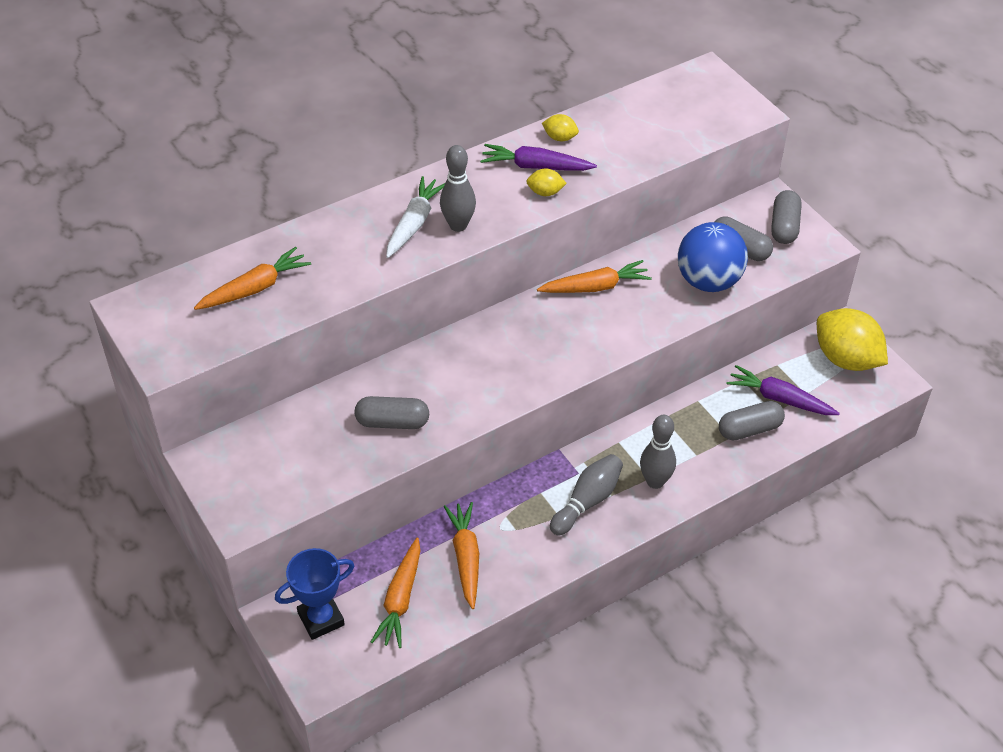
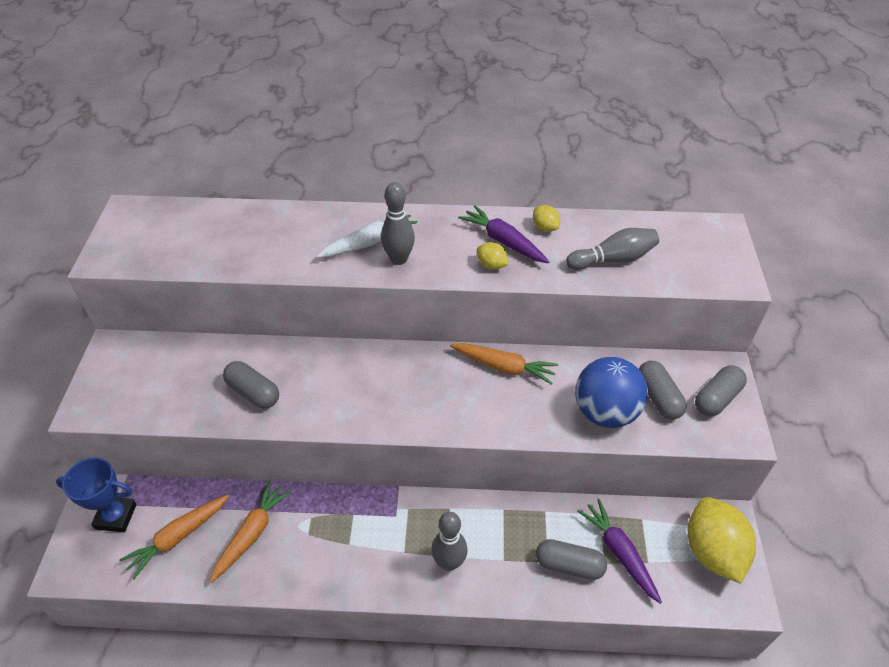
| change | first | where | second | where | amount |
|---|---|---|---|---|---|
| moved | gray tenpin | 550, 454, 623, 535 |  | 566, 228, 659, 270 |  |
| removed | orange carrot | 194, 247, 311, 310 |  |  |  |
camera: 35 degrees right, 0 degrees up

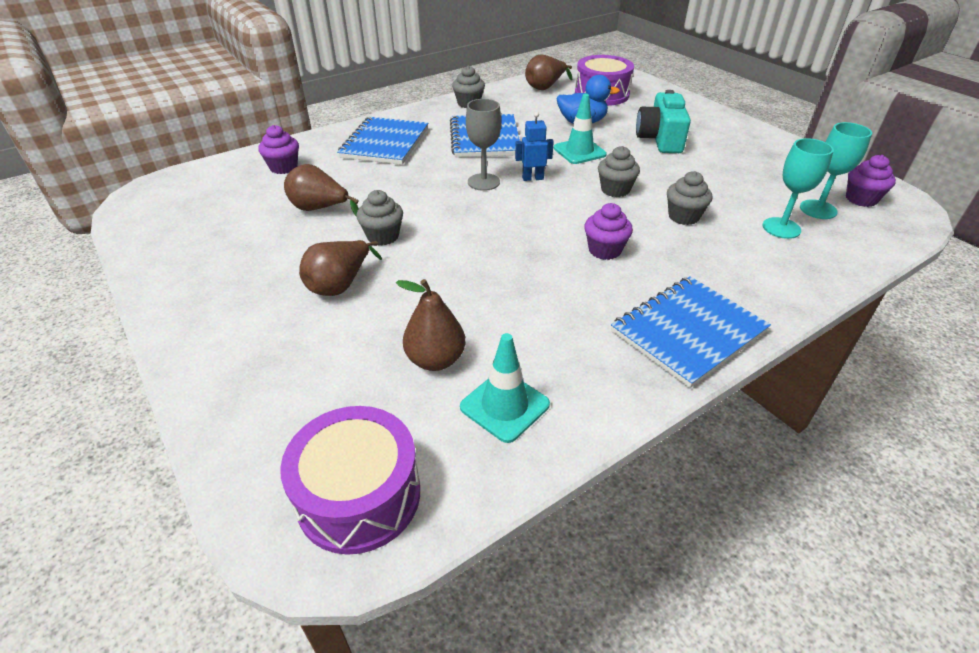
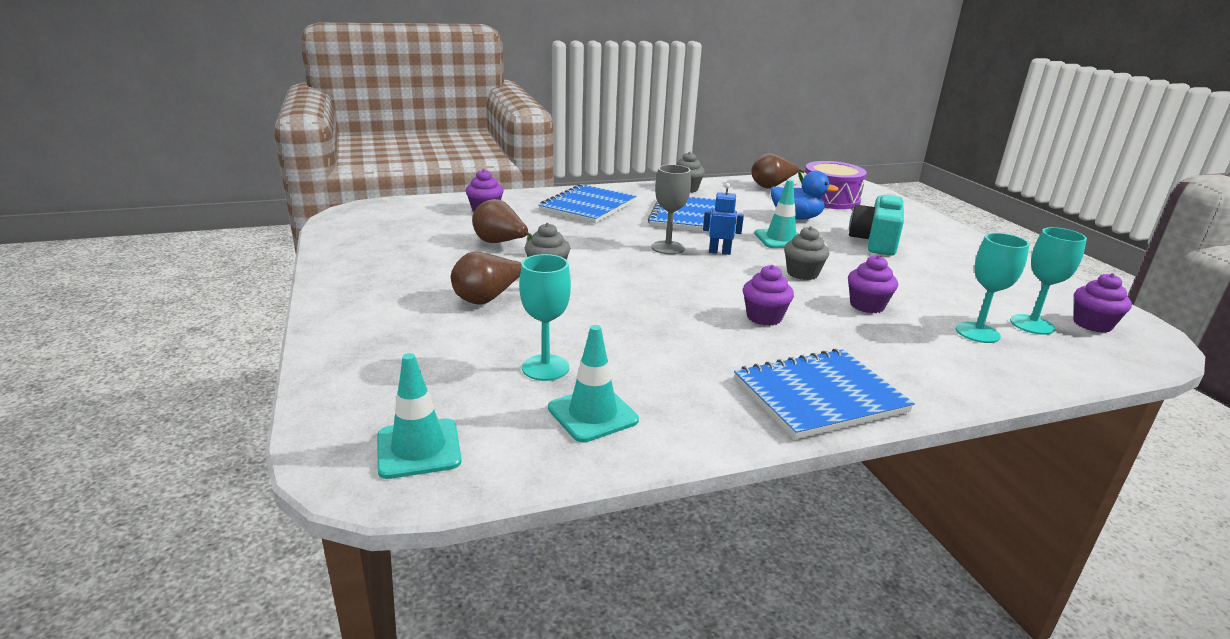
| change | first | where | second | where | amount |
|---|---|---|---|---|---|
| replaced | royal purple drum | 280, 406, 420, 555 | aqua road cone | 377, 353, 462, 479 |  |
| replaced | dark brown toy pear | 396, 279, 465, 371 | aqua chalice | 519, 254, 571, 381 |  |
| recoloured | gray muffin | 667, 171, 712, 225 | royal purple muffin | 848, 255, 898, 313 |  |
camera: 15 degrees right, 15 degrees down

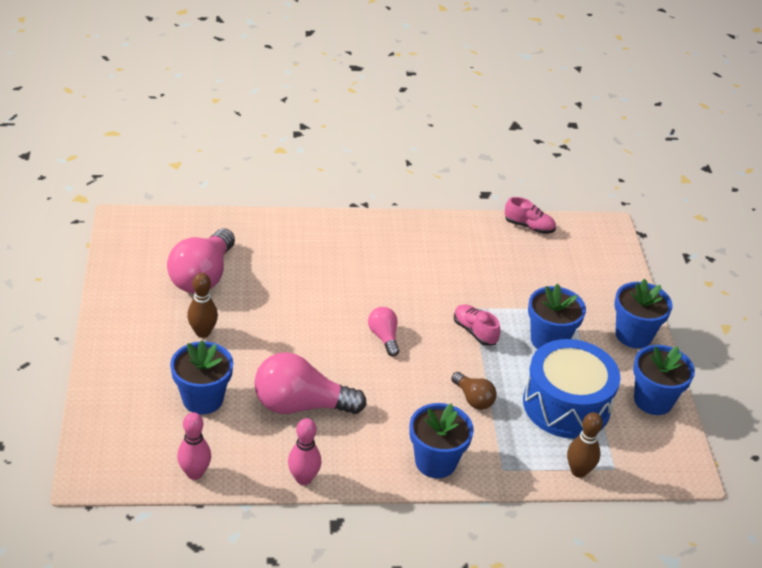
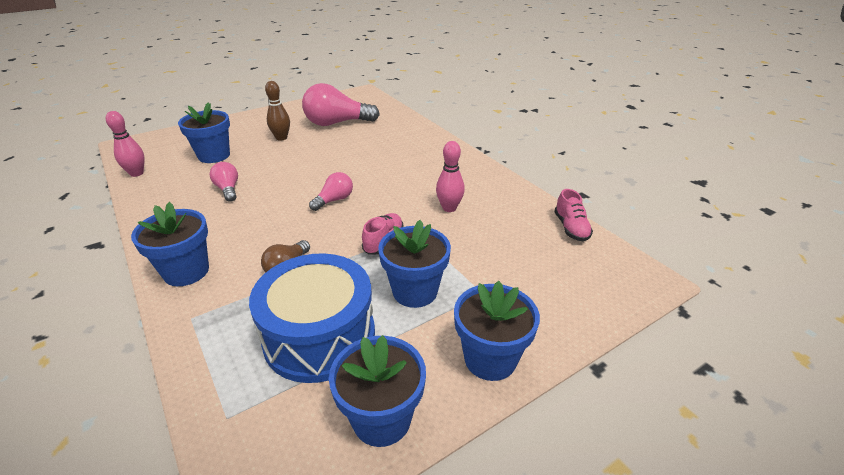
| change | first | where | second | where | amount |
|---|---|---|---|---|---|
| resized | pink bulb | 254, 352, 367, 414 |  | 210, 162, 238, 202 | x0.52 |
| moved | pink tenpin | 288, 418, 321, 485 |  | 436, 141, 465, 212 |  |
| removed | dark brown tenpin | 567, 412, 603, 478 |  |  |  |
camera: 65 degrees right, 5 degrees down

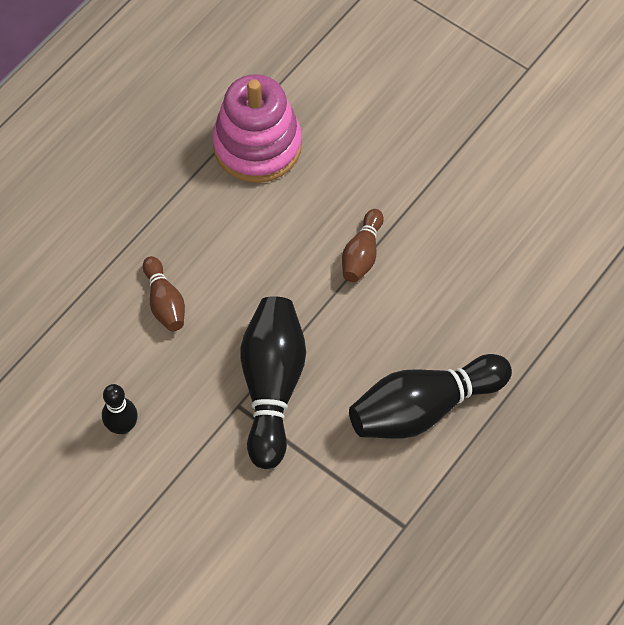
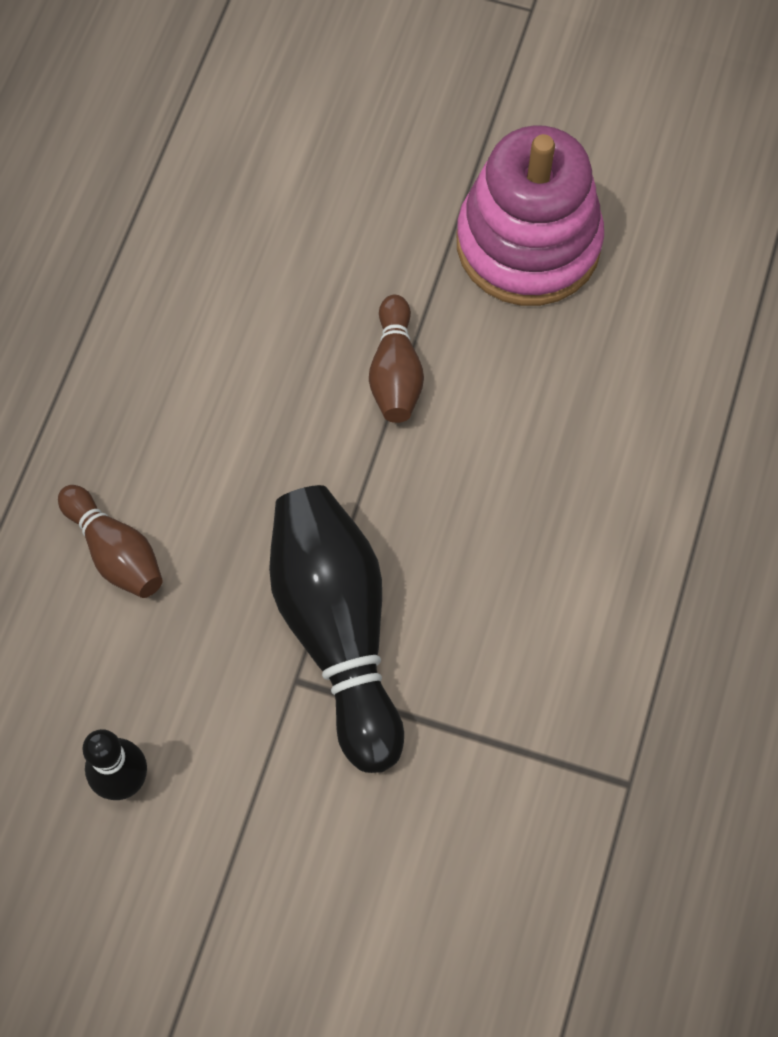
| change | first | where | second | where | amount |
|---|---|---|---|---|---|
| moved | pink stacking toy | 212, 74, 302, 183 |  | 457, 125, 604, 306 |  |
| removed | ebony tenpin | 349, 354, 512, 438 |  |  |  |
camera: 20 degrees left, 5 degrees up

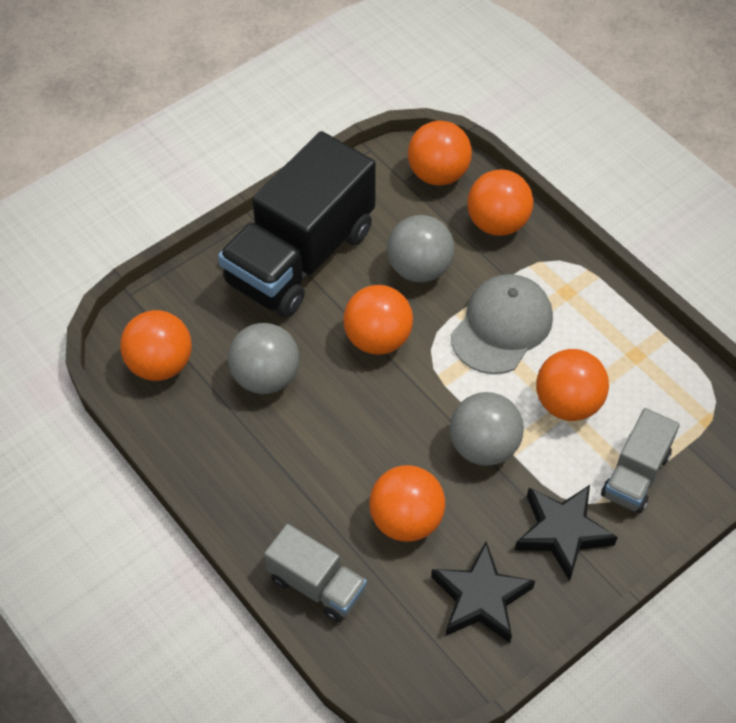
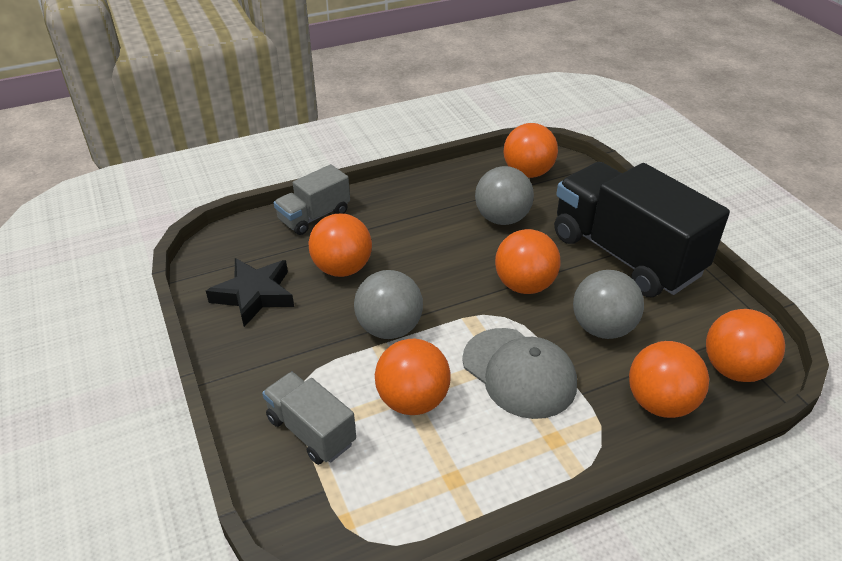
| change | first | where | second | where | amount |
|---|---|---|---|---|---|
| removed | ebony five-pointed star | 515, 485, 618, 582 |  |  |  |
camera: 105 degrees right, 15 degrees down

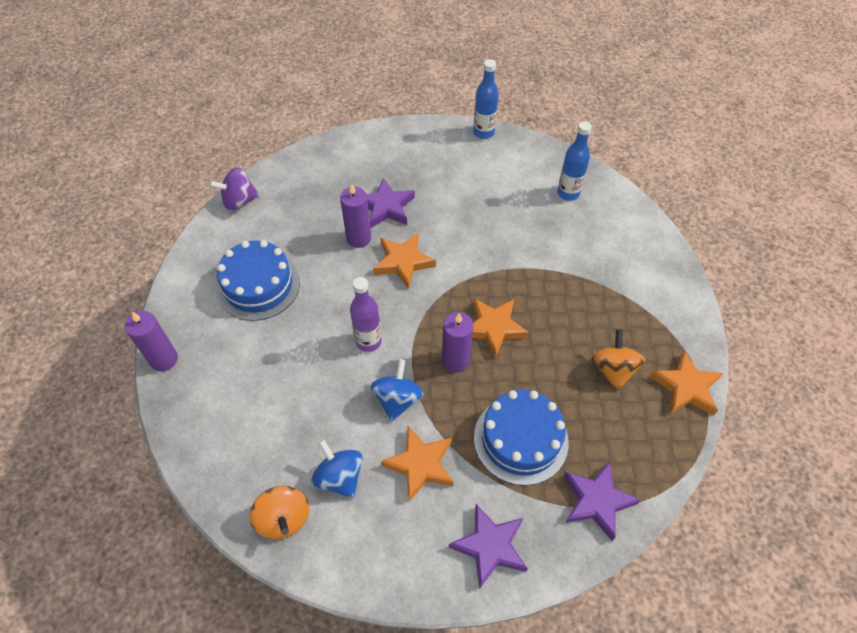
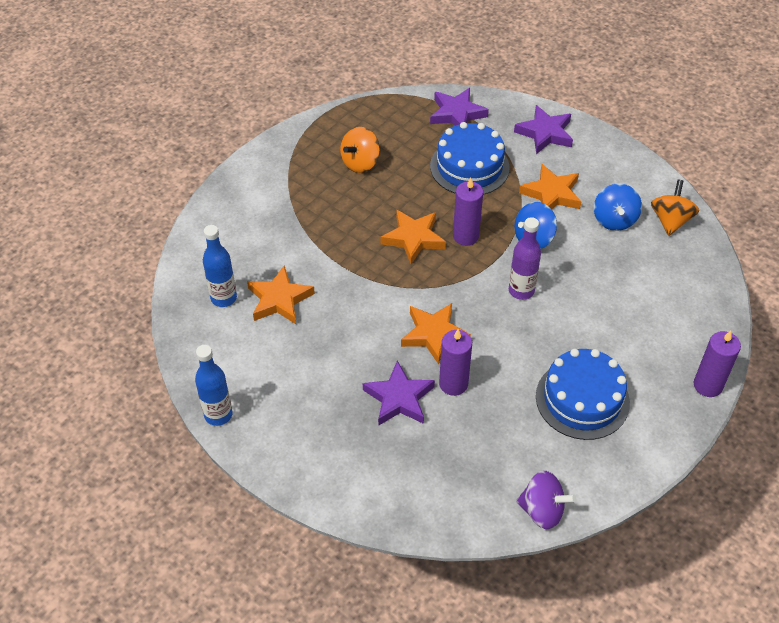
| change | first | where | second | where | amount |
|---|---|---|---|---|---|
| moved | orange five-pointed star | 650, 350, 723, 416 |  | 247, 266, 315, 324 |  |
camera: 140 degrees left, 5 degrees down

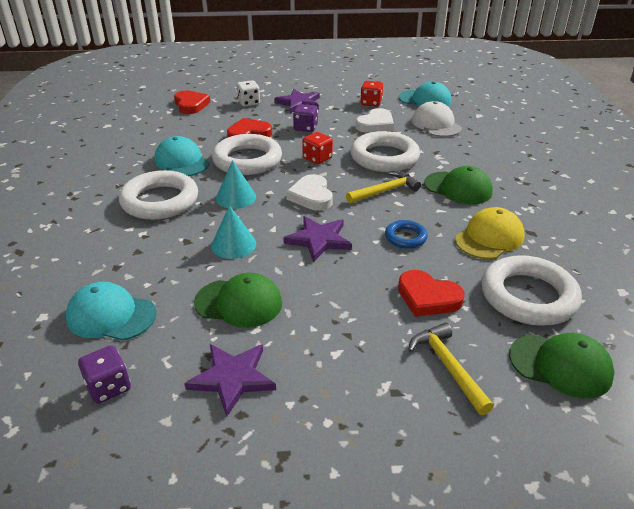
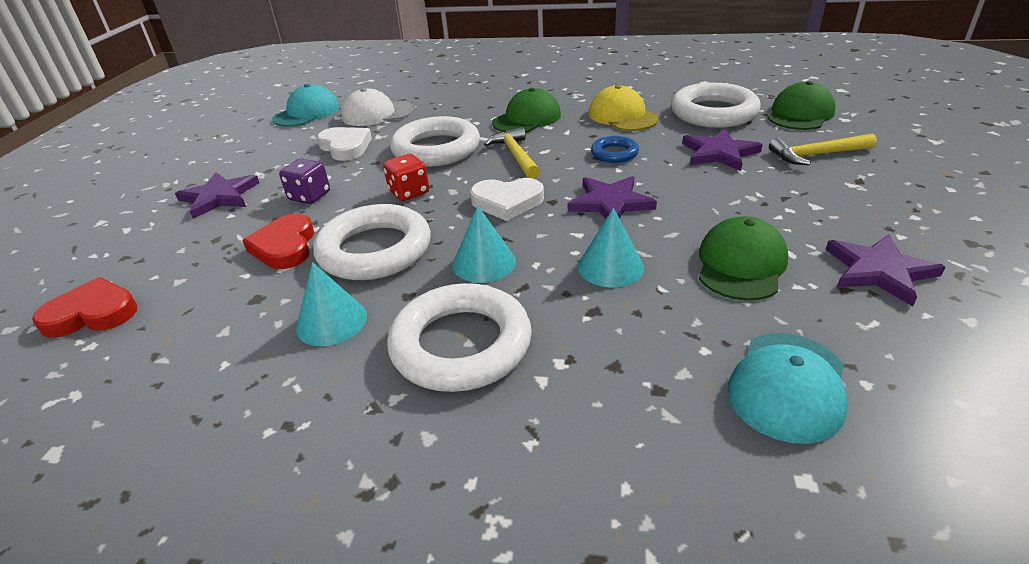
| change | first | where | second | where | amount |
|---|---|---|---|---|---|
| replaced | aqua baseball cap | 154, 136, 209, 176 | aqua cone | 296, 262, 367, 346 |  |
| replaced | crimson heart shape | 398, 270, 465, 317 | royal purple five-pointed star | 682, 129, 763, 171 |  |
| removed | royal purple dice | 78, 345, 131, 404 |  |  |  |
| removed | snow-white dice | 237, 80, 260, 107 |  |  |  |
| removed | crimson dice | 360, 81, 383, 107 |  |  |  |
camera: 75 degrees left, 0 degrees up

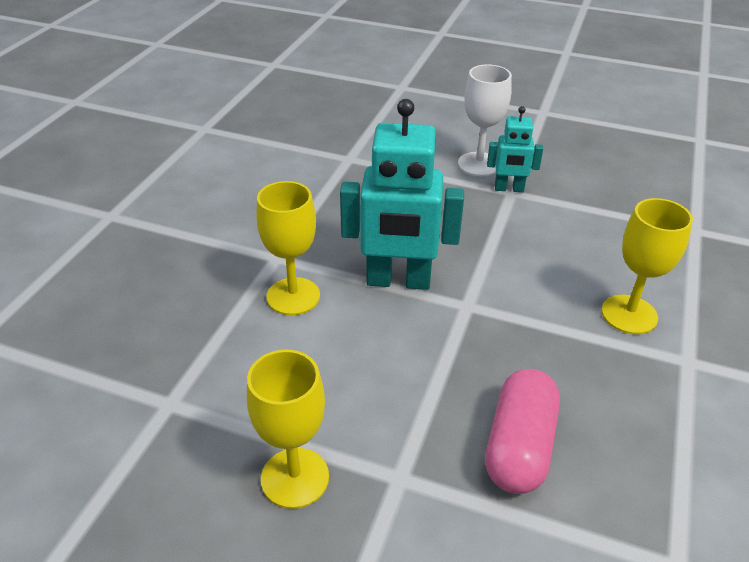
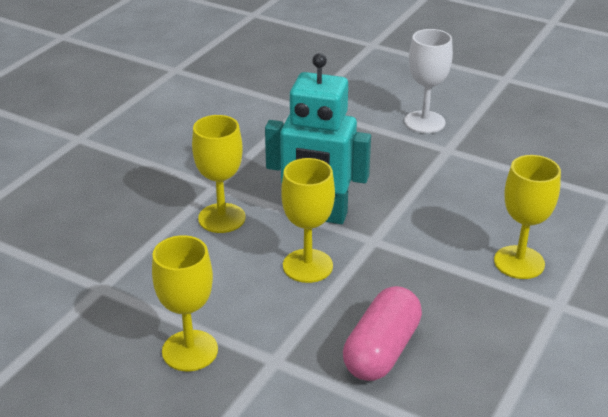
| change | first | where | second | where | amount |
|---|---|---|---|---|---|
| added |  |  | bright yellow chalice | 281, 158, 335, 283 |  |
| removed | aqua robot | 487, 106, 543, 192 |  |  |  |
camera: 10 degrees right, 5 degrees down

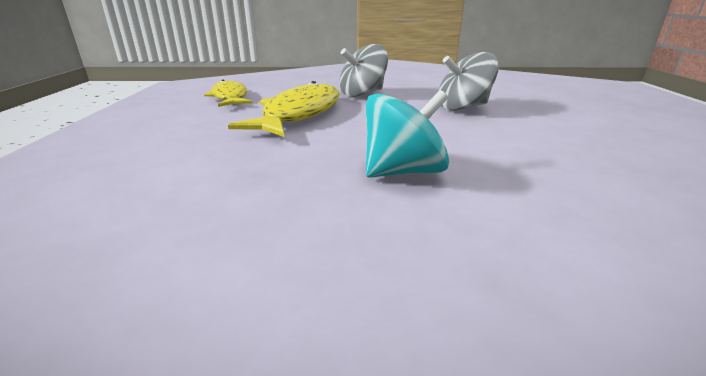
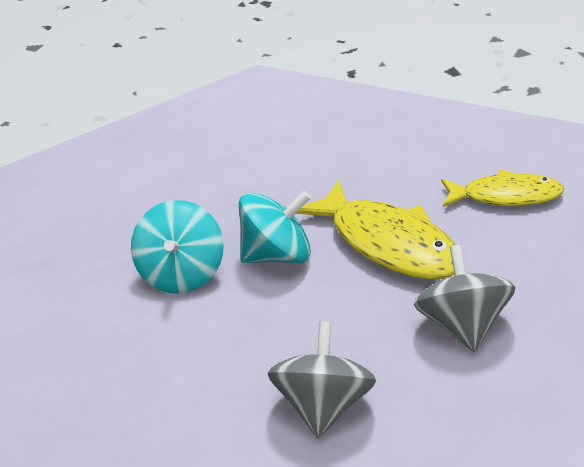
| change | first | where | second | where | amount |
|---|---|---|---|---|---|
| added |  |  | aqua whirligig | 239, 191, 311, 263 |  |
camera: 120 degrees right, 10 degrees up

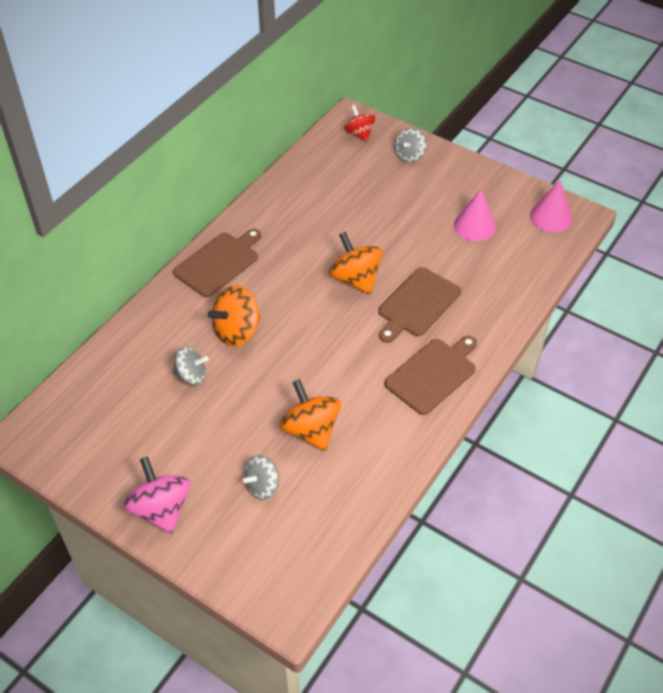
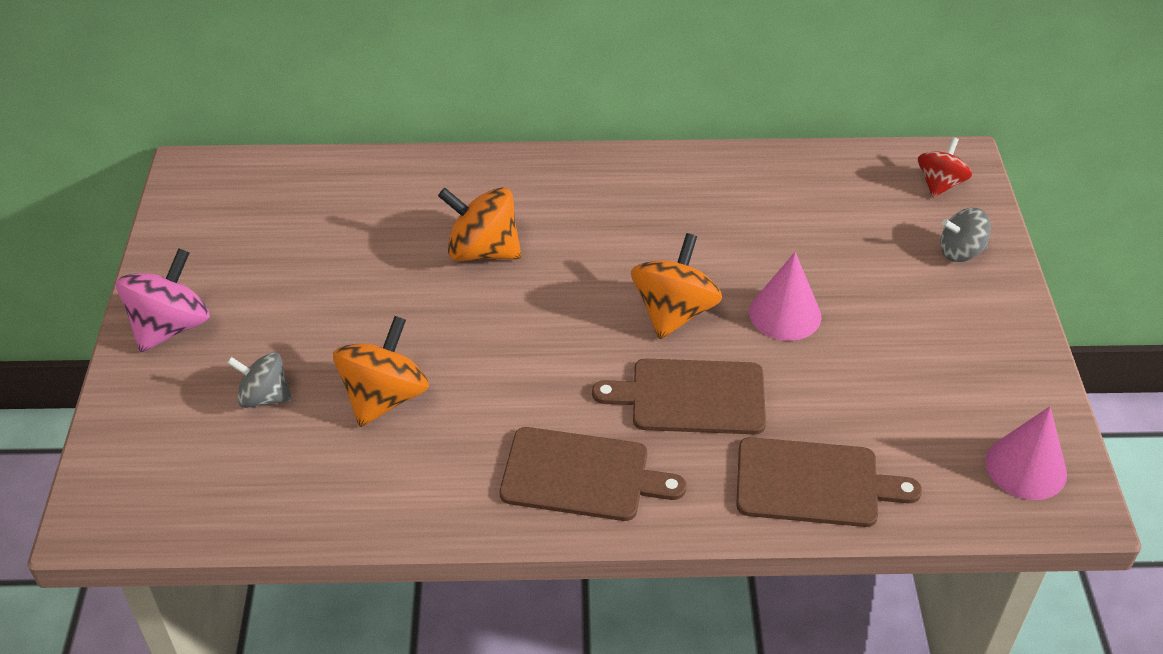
| change | first | where | second | where | amount |
|---|---|---|---|---|---|
| moved | dark brown cutting board | 173, 229, 261, 297 |  | 736, 437, 922, 527 |  |
| moved | pink cone | 454, 189, 497, 241 |  | 749, 252, 822, 341 |  |
| removed | gray whirligig | 173, 347, 208, 385 |  |  |  |
camera: 55 degrees right, 5 degrees down

